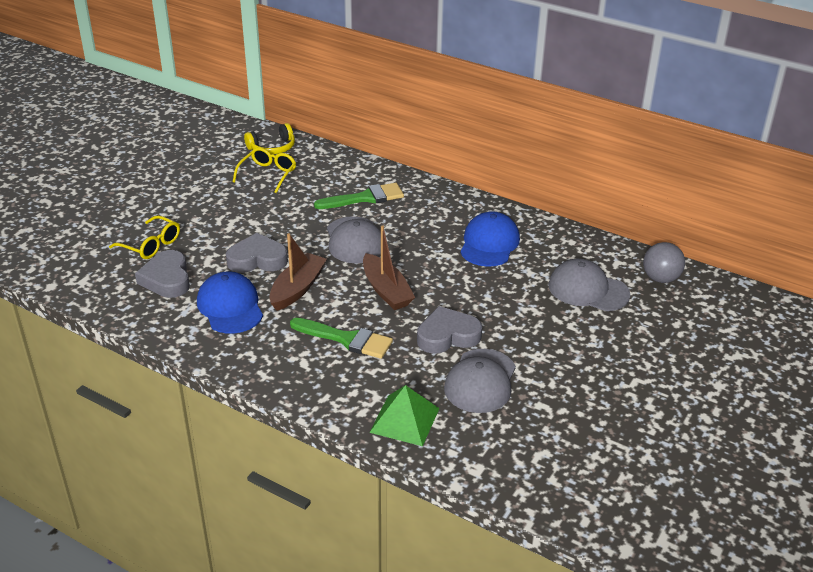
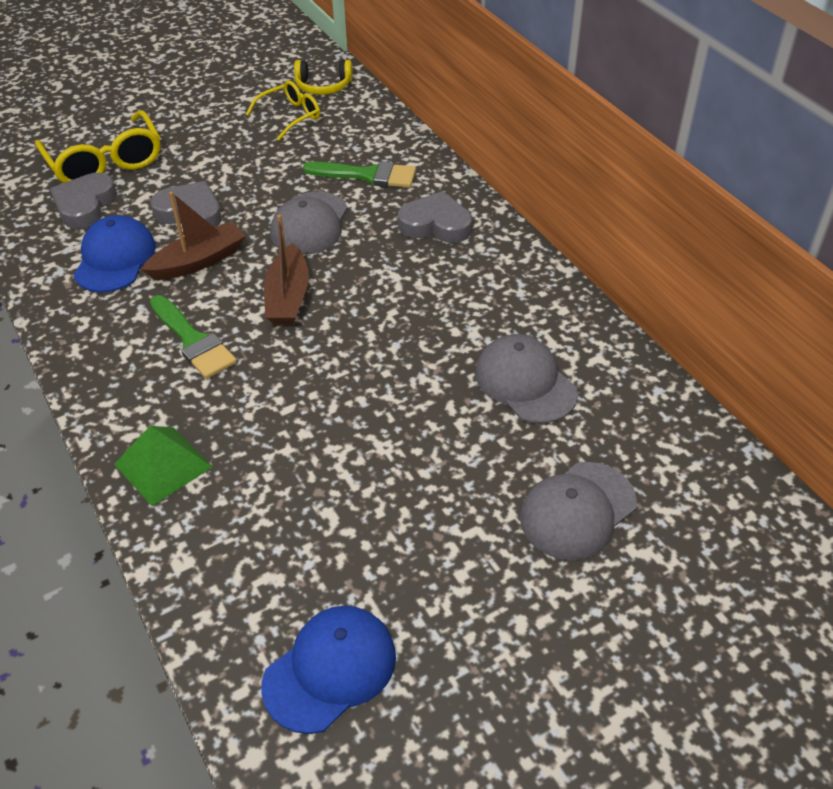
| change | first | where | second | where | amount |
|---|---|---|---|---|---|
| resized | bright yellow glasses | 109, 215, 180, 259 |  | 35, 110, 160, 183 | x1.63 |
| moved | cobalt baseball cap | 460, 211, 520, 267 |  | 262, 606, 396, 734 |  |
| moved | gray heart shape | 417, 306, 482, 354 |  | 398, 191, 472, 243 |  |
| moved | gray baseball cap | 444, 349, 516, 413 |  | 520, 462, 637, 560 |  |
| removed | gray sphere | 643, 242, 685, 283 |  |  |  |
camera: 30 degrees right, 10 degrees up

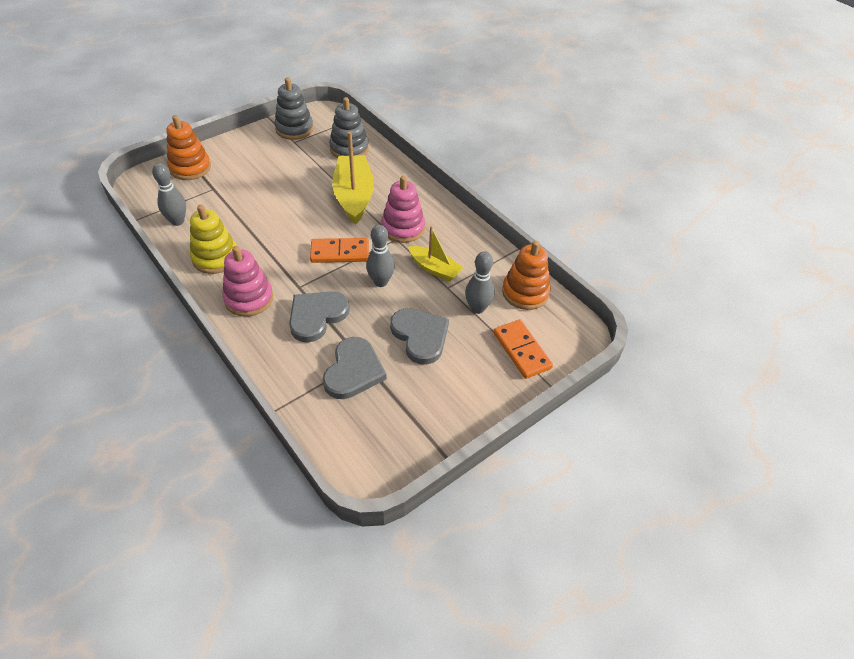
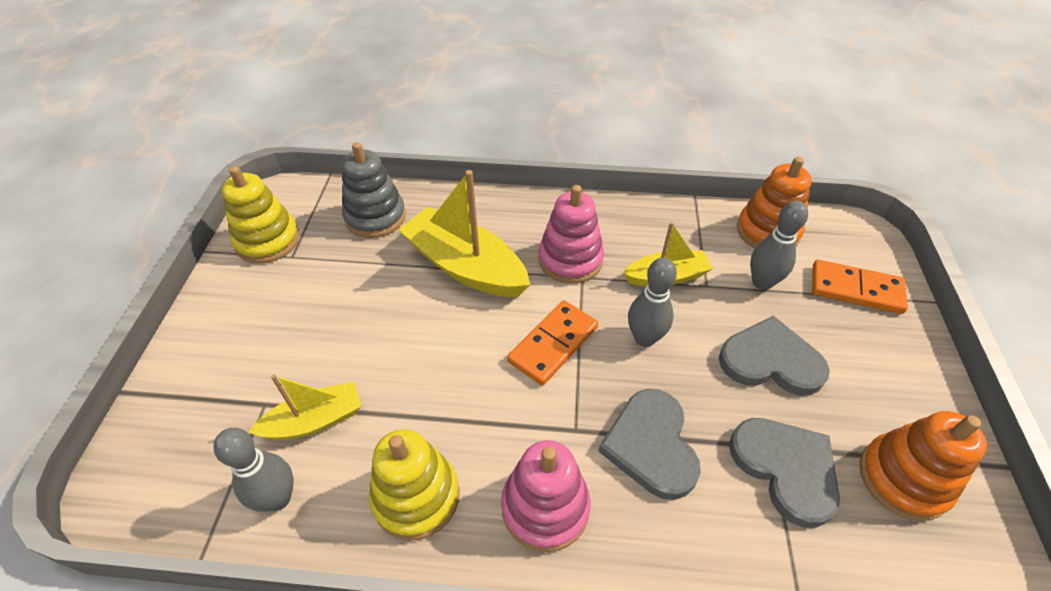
| change | first | where | second | where | amount |
|---|---|---|---|---|---|
| recoloured | gray stacking toy | 274, 78, 313, 140 | bright yellow stacking toy | 222, 166, 300, 264 |  |
| added |  |  | bright yellow toy boat | 248, 374, 361, 440 |  |
| moved | orange stacking toy | 166, 115, 211, 180 |  | 859, 411, 987, 521 |  |
camera: 45 degrees left, 0 degrees up

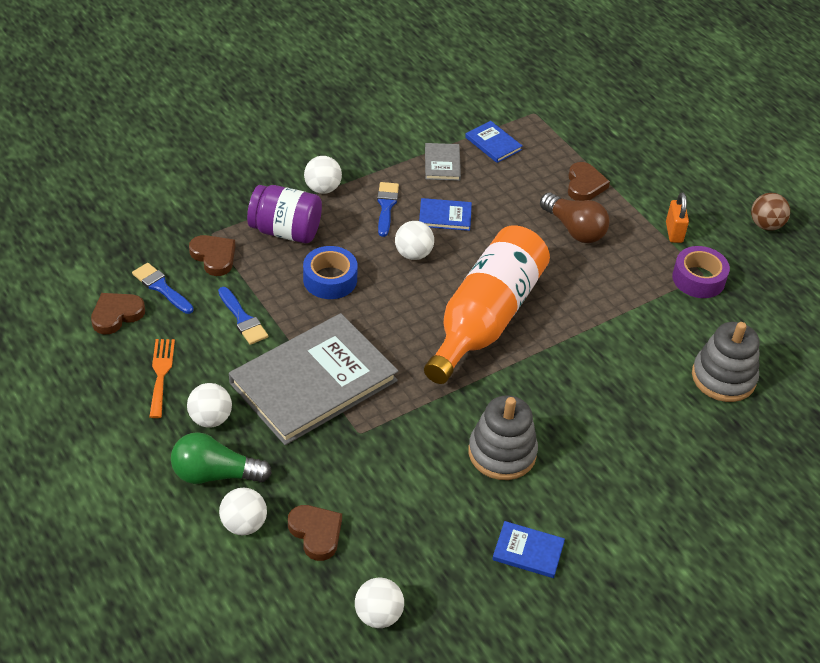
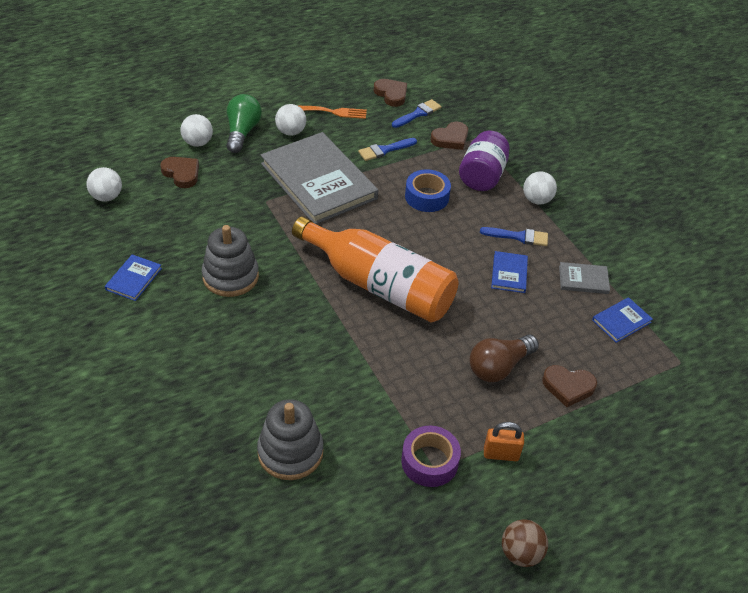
| change | first | where | second | where | amount |
|---|---|---|---|---|---|
| turned | dark brown heart shape | 288, 505, 342, 561 |  | 160, 157, 199, 188 | 105 degrees counterclockwise |
| removed | snow-white sphere | 395, 221, 434, 260 |  |  |  |
camera: 95 degrees right, 0 degrees up

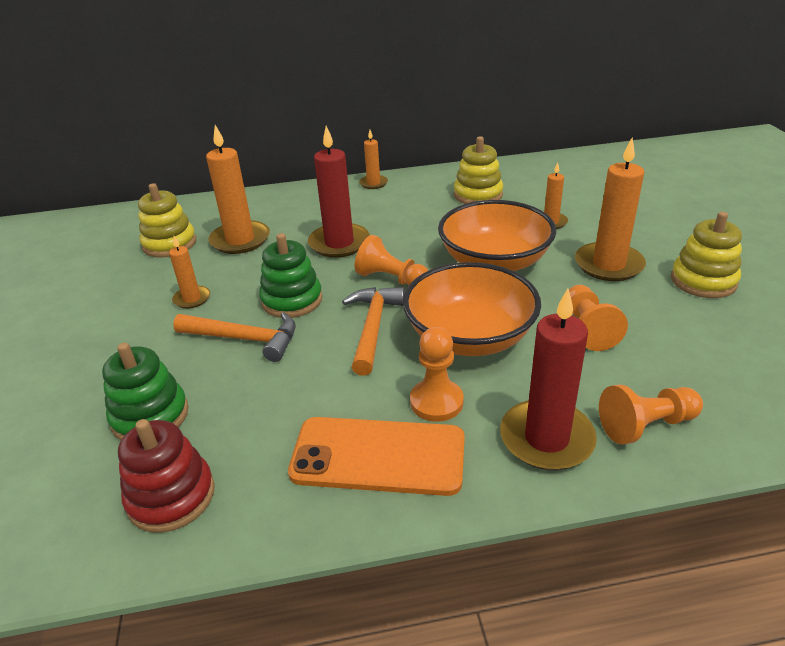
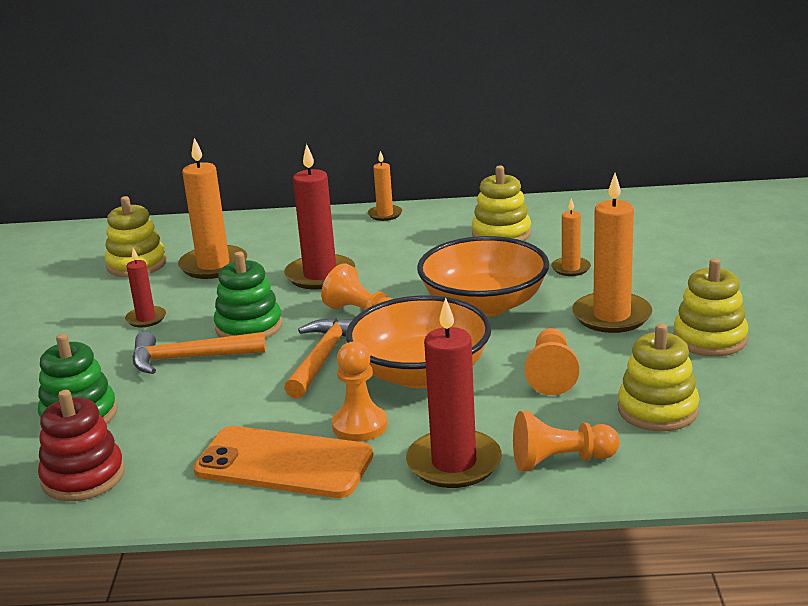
| change | first | where | second | where | amount |
|---|---|---|---|---|---|
| recoloured | orange wax candle | 169, 236, 210, 309 | crimson wax candle | 125, 248, 166, 327 |  |
| turned | orange hammer | 173, 312, 296, 362 |  | 132, 331, 266, 374 | 150 degrees clockwise |
| added |  |  | bright yellow stacking toy | 618, 323, 699, 431 |  |
camera: 10 degrees right, 10 degrees down

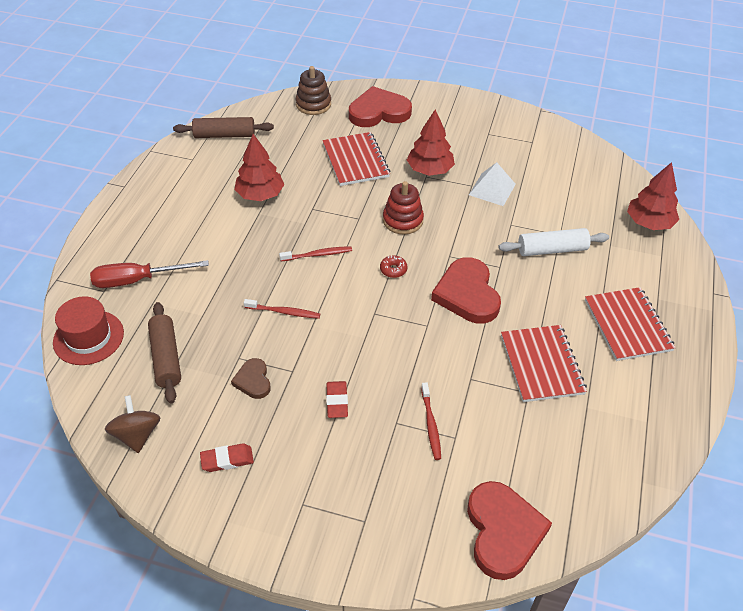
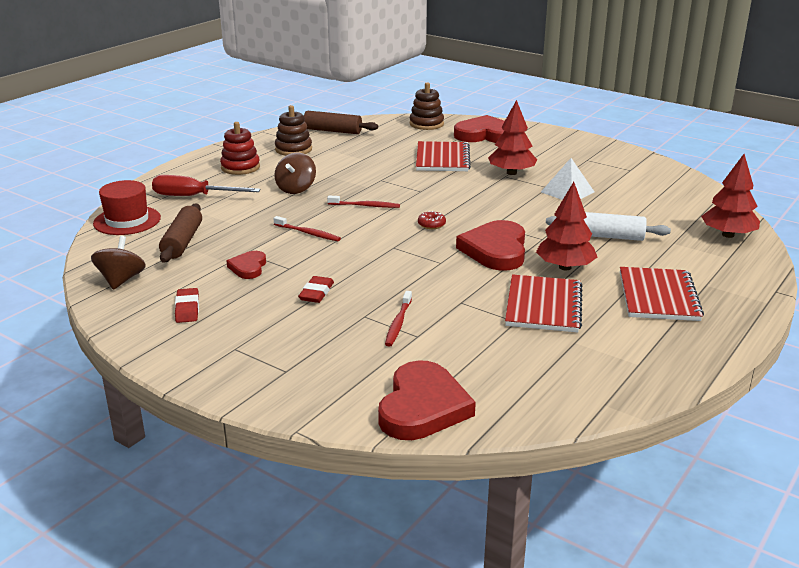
| change | first | where | second | where | amount |
|---|---|---|---|---|---|
| turned | crimson gum eraser | 200, 443, 254, 472 |  | 175, 288, 199, 323 | 75 degrees clockwise |
| moved | crimson stacking toy | 383, 181, 424, 235 |  | 220, 122, 260, 175 |  |
| recoloured | dark brown heart shape | 231, 358, 271, 399 | crimson heart shape | 226, 251, 266, 279 |  |
| added |  |  | dark brown whirligig | 274, 153, 316, 194 |  |
| added |  |  | dark brown stacking toy | 275, 105, 312, 156 |  |
| moved | crimson toy tree | 234, 134, 284, 201 |  | 536, 182, 597, 270 |  |
camera: 20 degrees right, 20 degrees down

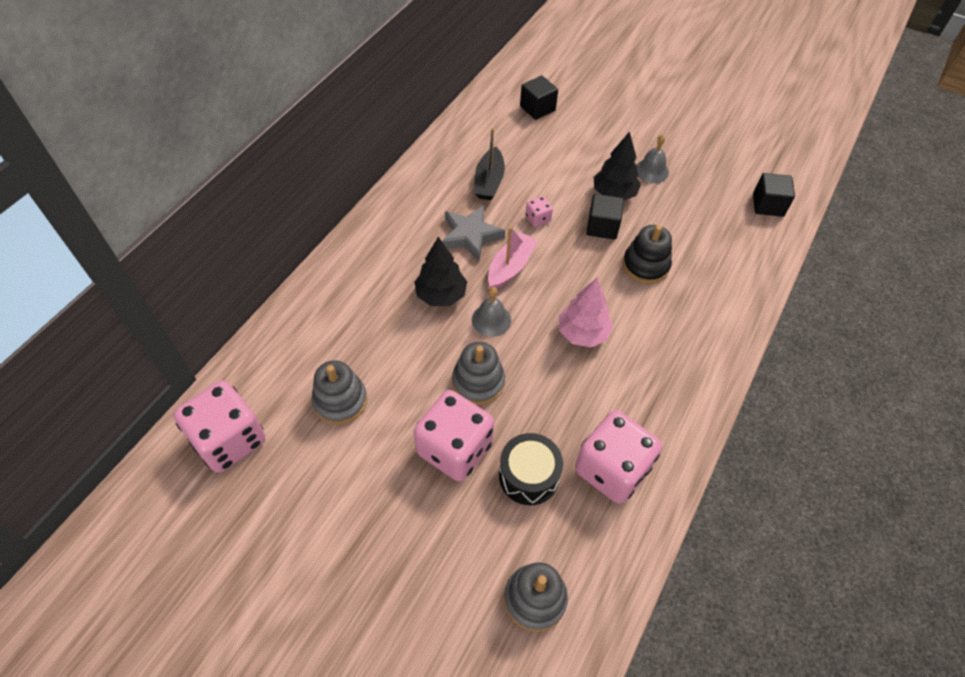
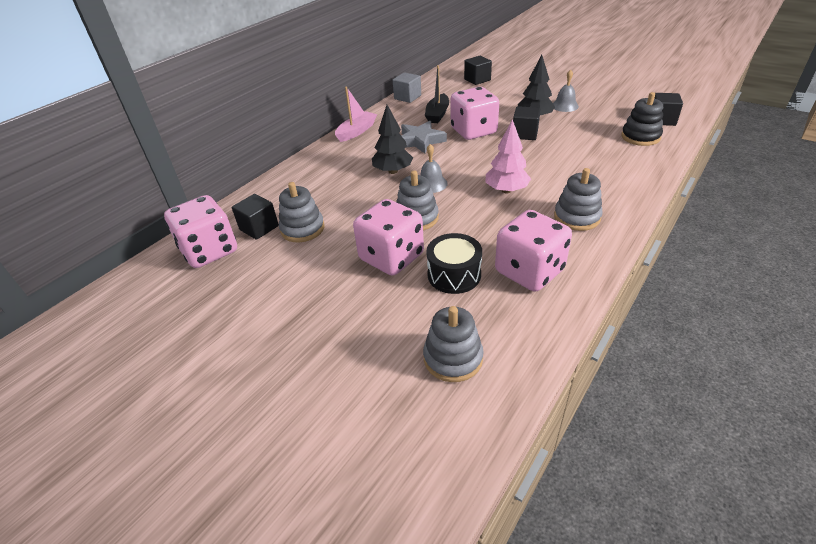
| change | first | where | second | where | amount |
|---|---|---|---|---|---|
| added |  |  | ebony solid cube | 232, 194, 279, 240 |  |
| moved | pink toy boat | 488, 227, 538, 289 |  | 335, 87, 377, 142 |  |
| added |  |  | gray solid cube | 393, 72, 421, 103 |  |
| resized | pink dice | 526, 196, 553, 227 |  | 451, 87, 499, 140 | x2.32 |
| added |  |  | gray stacking toy | 554, 168, 603, 231 |  |
| moved | ebony stacking toy | 623, 225, 672, 284 |  | 621, 92, 663, 146 |  |
camera: 10 degrees right, 15 degrees down

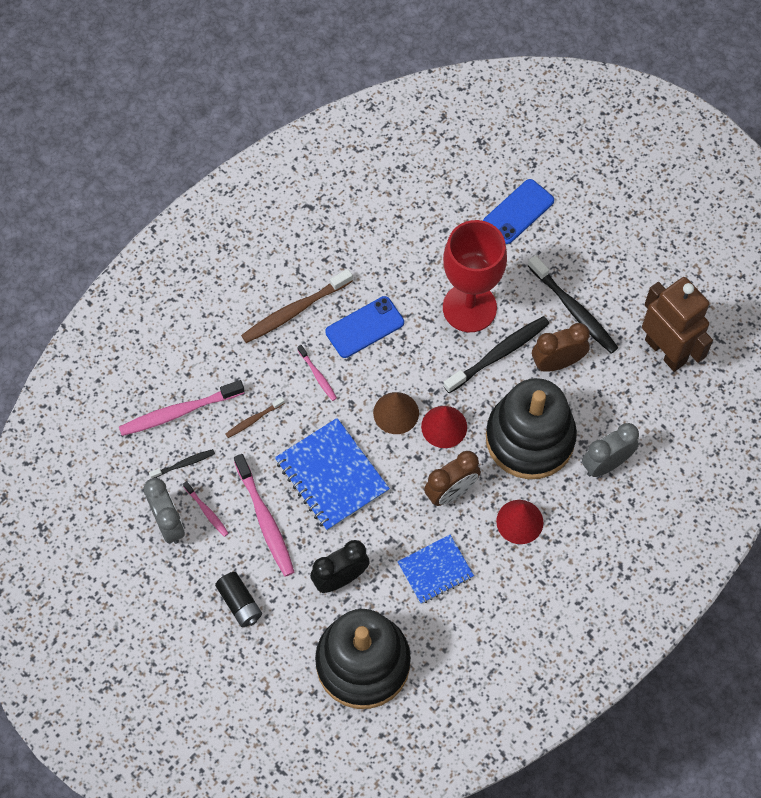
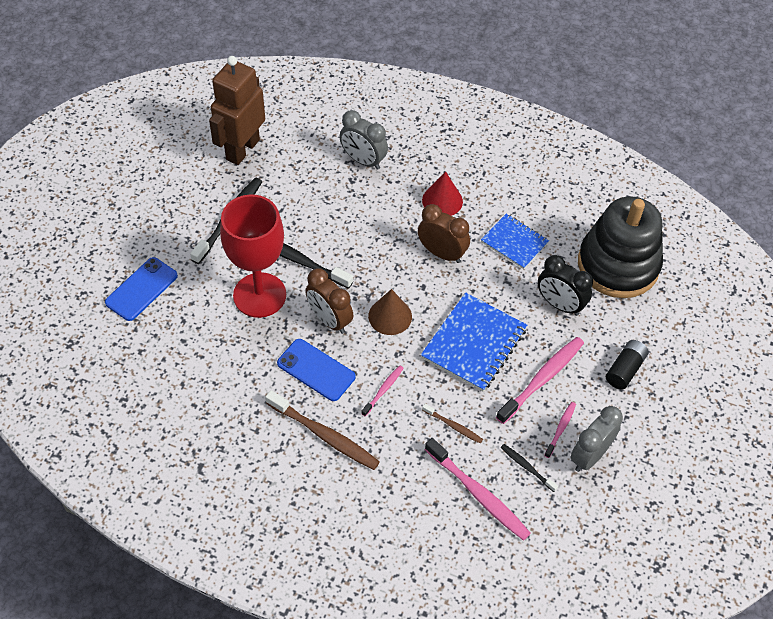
| change | first | where | second | where | amount |
|---|---|---|---|---|---|
| turned | cobalt smartphone | 483, 179, 554, 244 |  | 105, 257, 178, 321 | 75 degrees counterclockwise |
| moved | dark brown bedside clock | 532, 323, 590, 372 |  | 305, 268, 353, 334 |  |
| removed | crimson cone | 421, 406, 467, 448 |  |  |  |
| removed | ebony stacking toy | 486, 378, 577, 479 |  |  |  |
camera: 115 degrees left, 10 degrees down

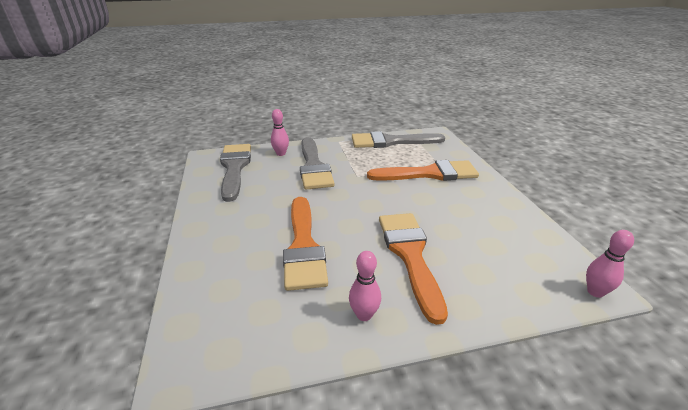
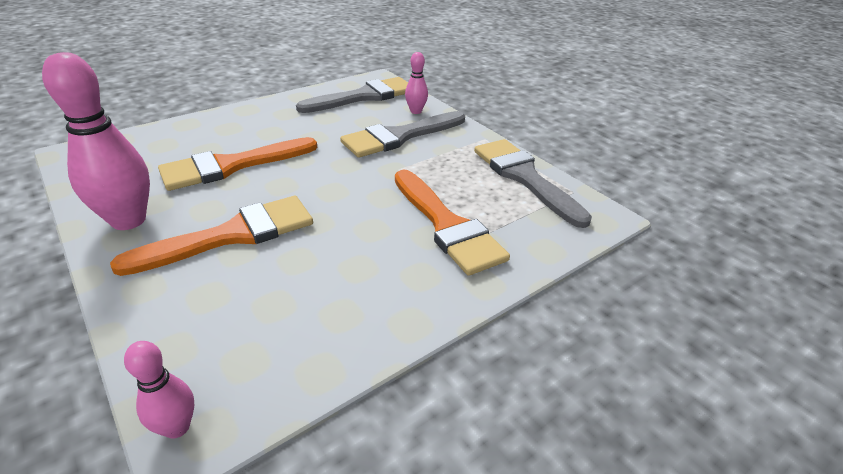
| change | first | where | second | where | amount |
|---|---|---|---|---|---|
| resized | pink tenpin | 349, 251, 381, 321 |  | 42, 52, 150, 230 | x1.98 |
camera: 65 degrees right, 5 degrees up

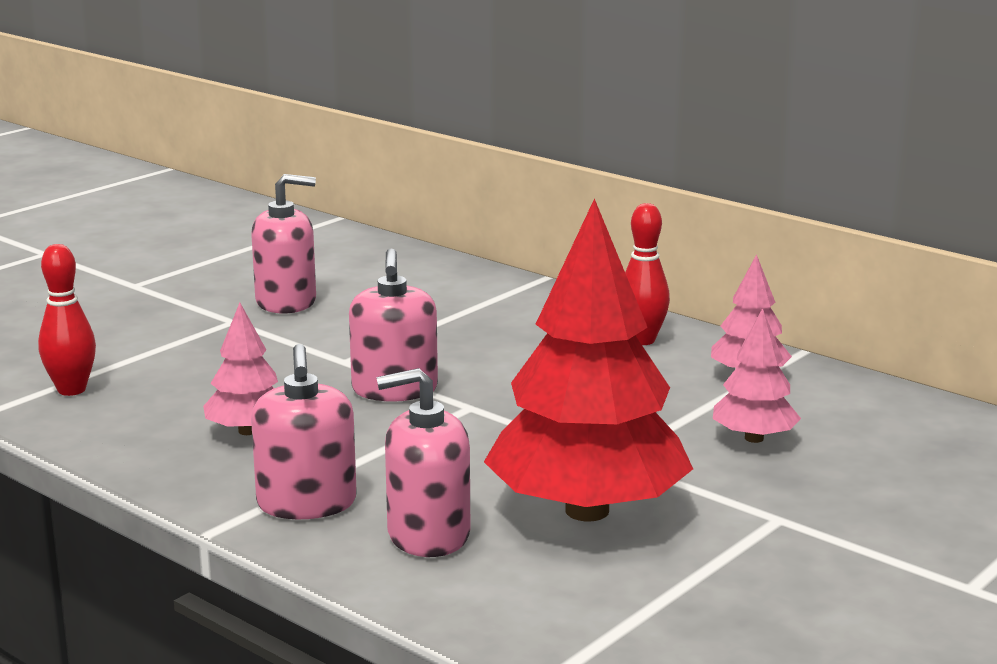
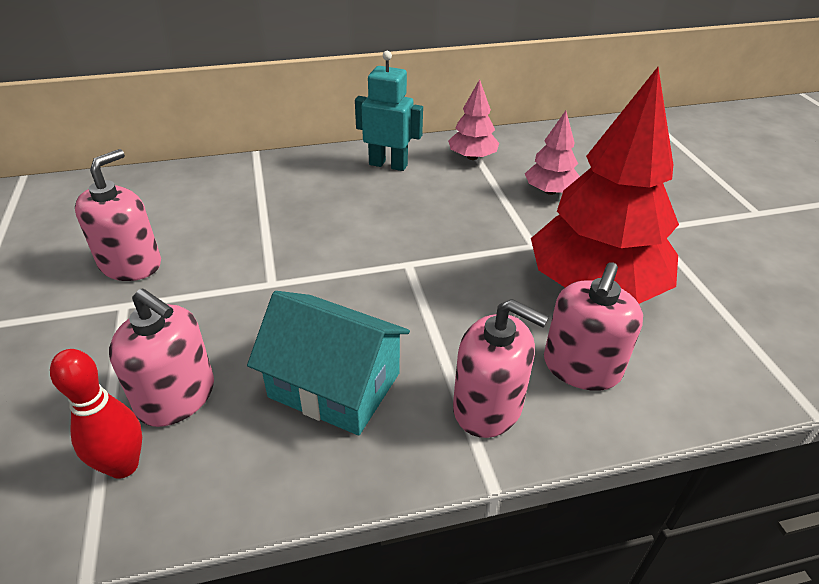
| change | first | where | second | where | amount |
|---|---|---|---|---|---|
| moved | pink soap pump | 349, 248, 438, 402 |  | 109, 288, 214, 427 |  |
| replaced | pink toy tree | 203, 302, 278, 435 | aqua house | 247, 291, 410, 435 |  |
| replaced | crimson tenpin | 625, 203, 670, 345 | aqua robot | 355, 51, 423, 171 |  |
camera: 55 degrees left, 20 degrees up

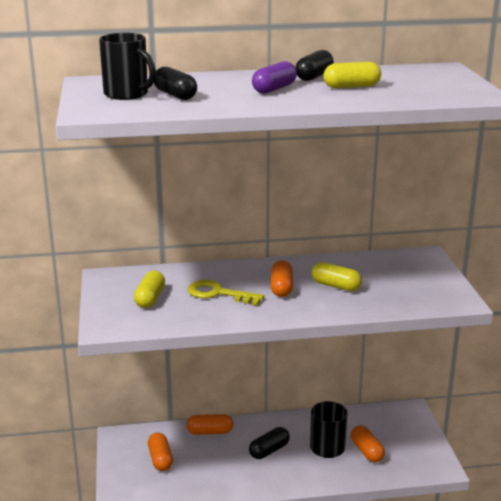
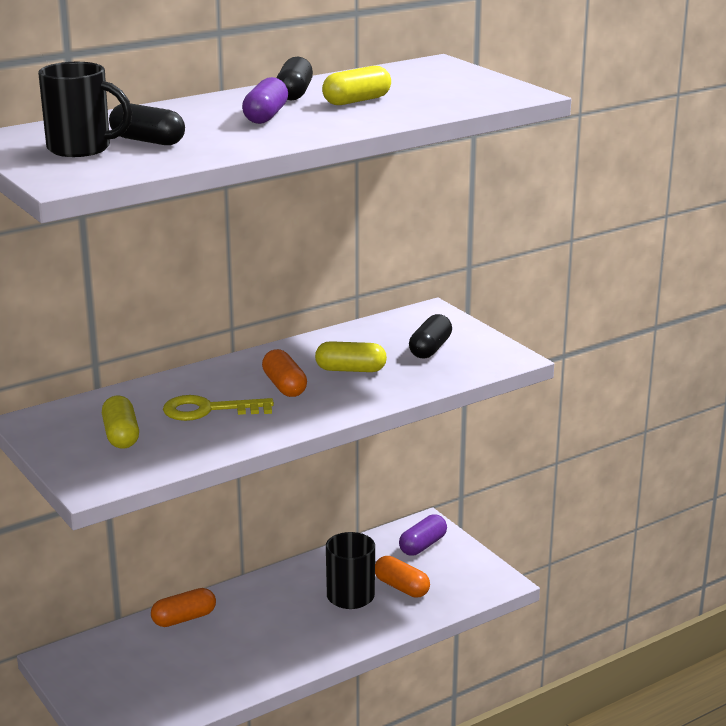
| change | first | where | second | where | amount |
|---|---|---|---|---|---|
| added |  |  | royal purple pill shape | 399, 514, 447, 556 |  |
| moved | ebony pill shape | 249, 427, 290, 459 |  | 409, 314, 452, 358 |  |
| removed | orange pill shape | 148, 432, 173, 471 |  |  |  |
camera: 25 degrees left, 0 degrees up

